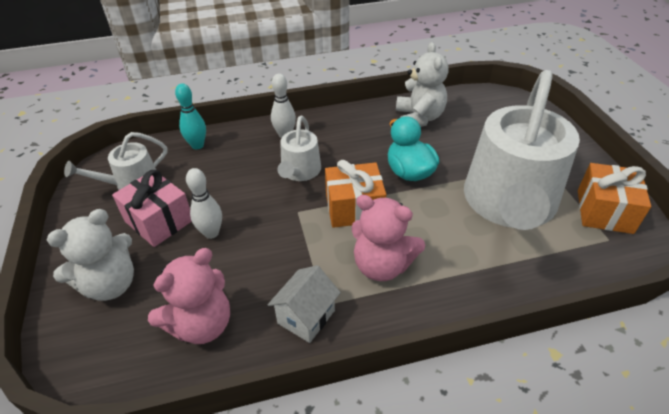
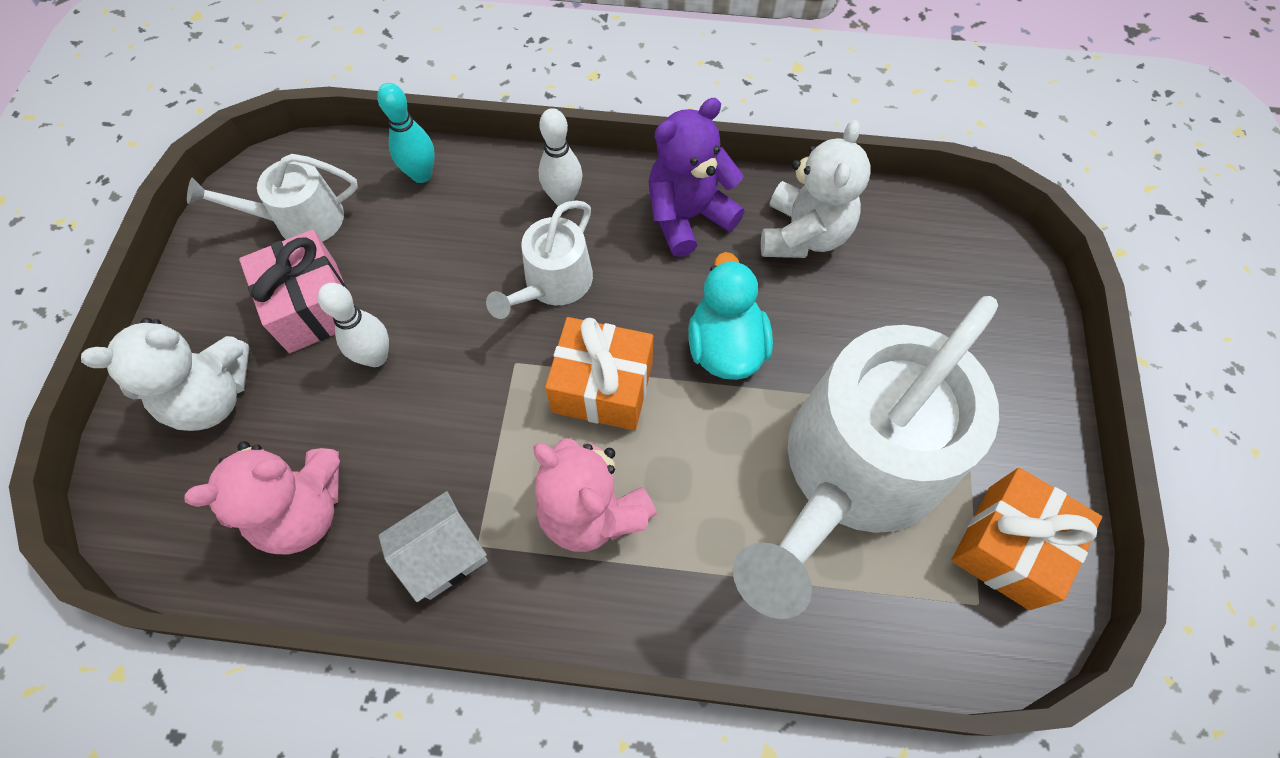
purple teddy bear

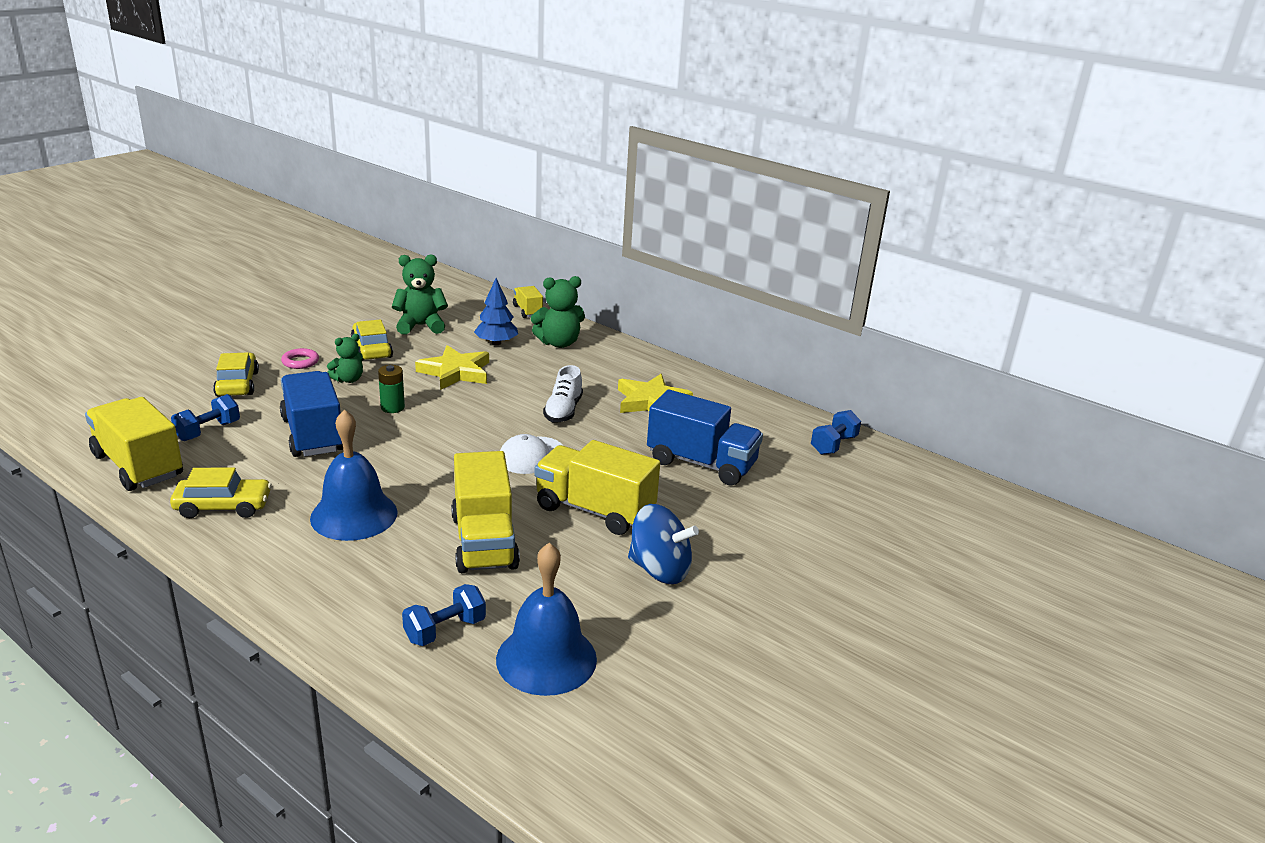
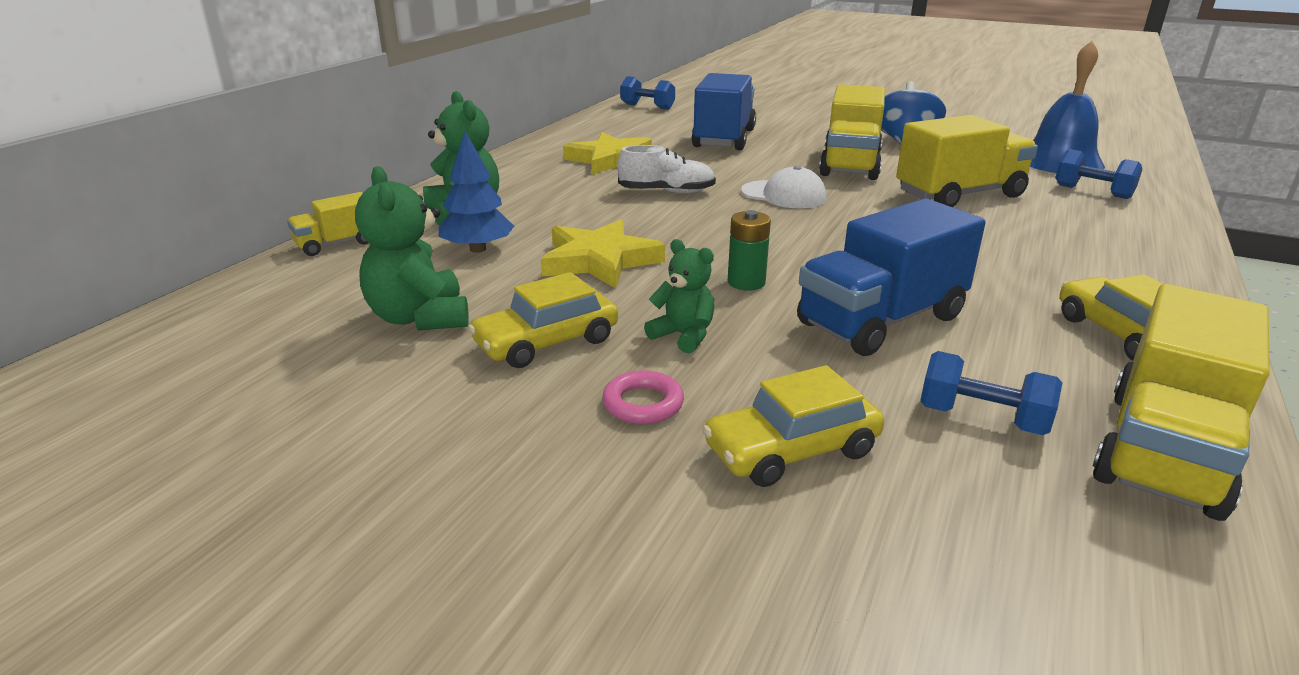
blue bell (1st from left in the first image)

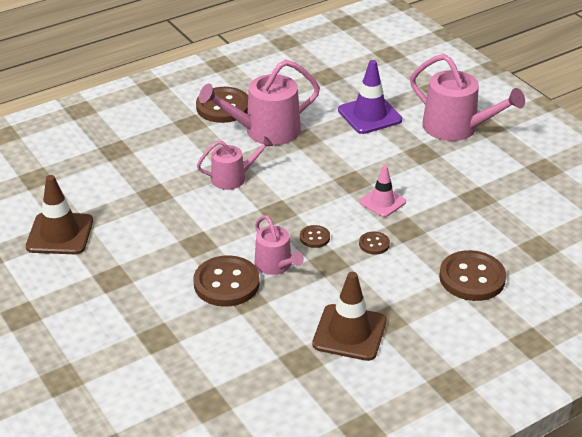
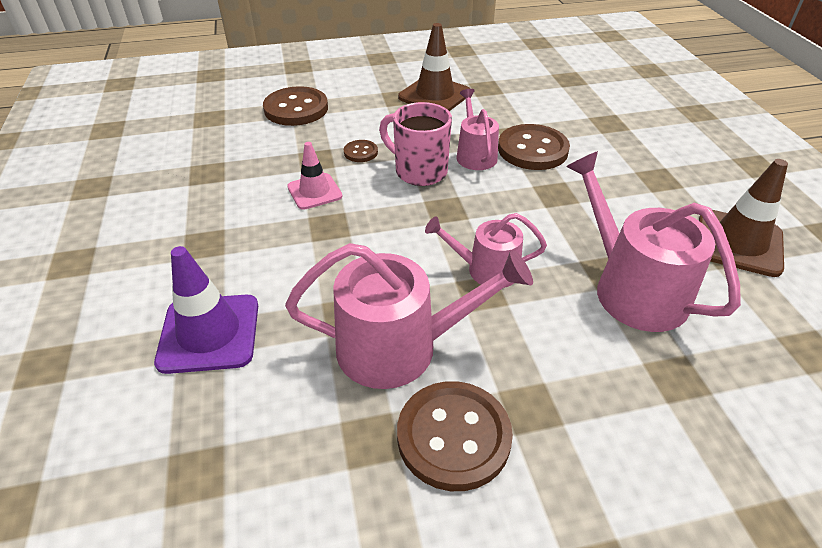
pink mug; pink watering can (4th from left)

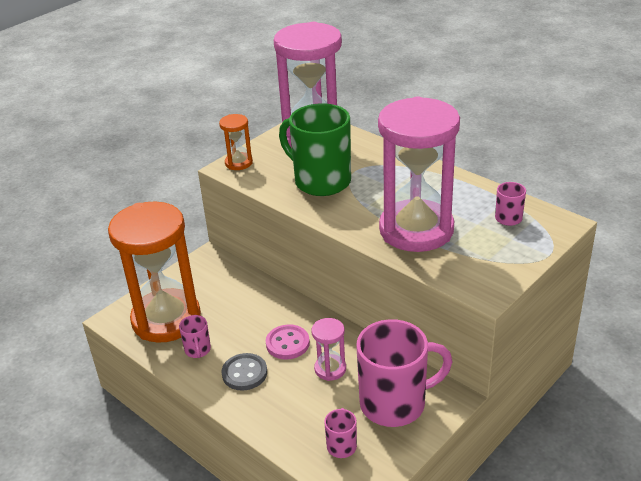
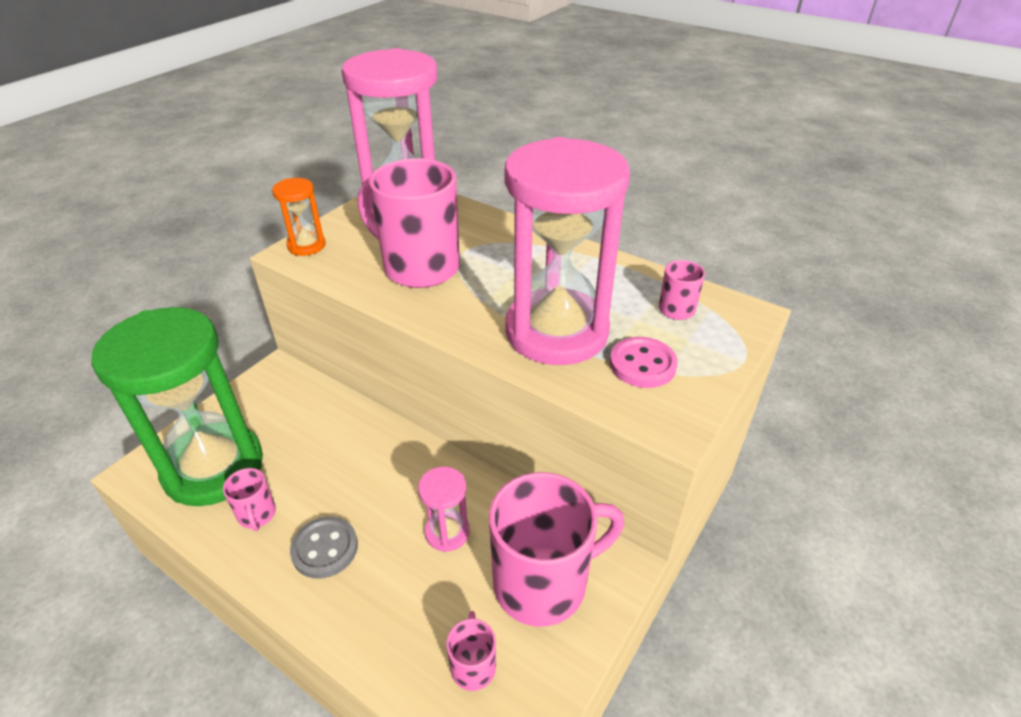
green hourglass; pink button; pink mug (2nd from left)

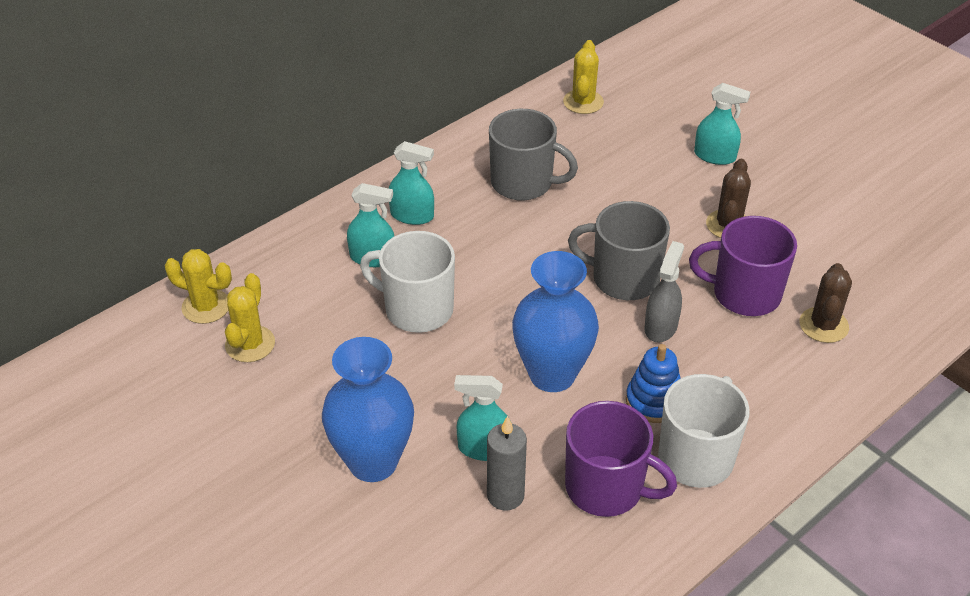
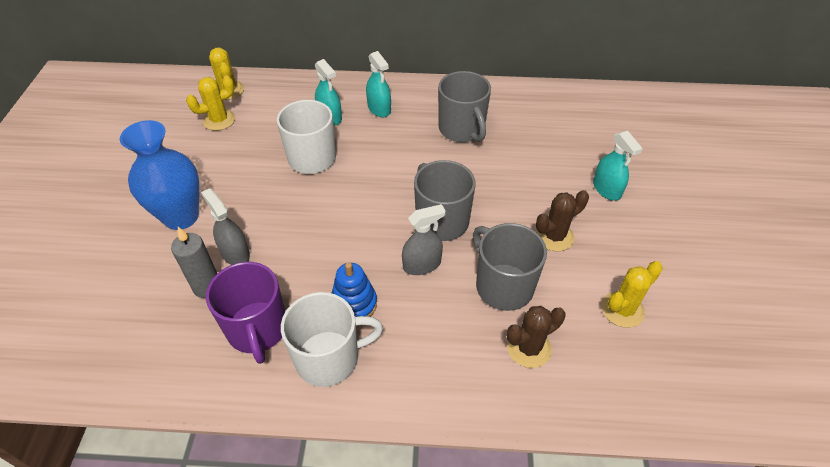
grey spray bottle (1st from left); blue vase (2nd from left in the first image); yellow cactus (3rd from left); grey mug (3rd from left)

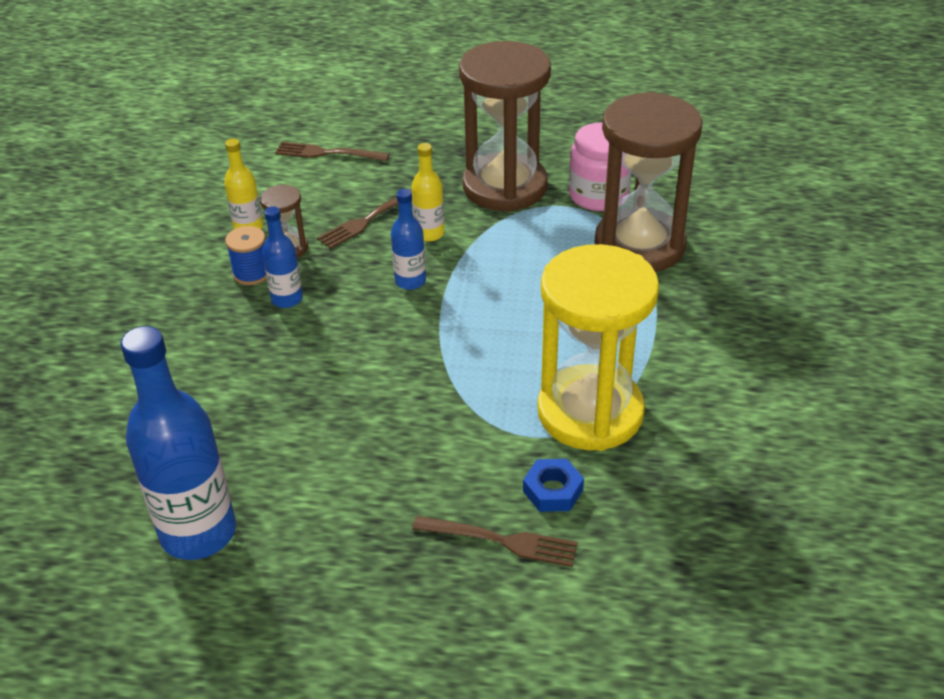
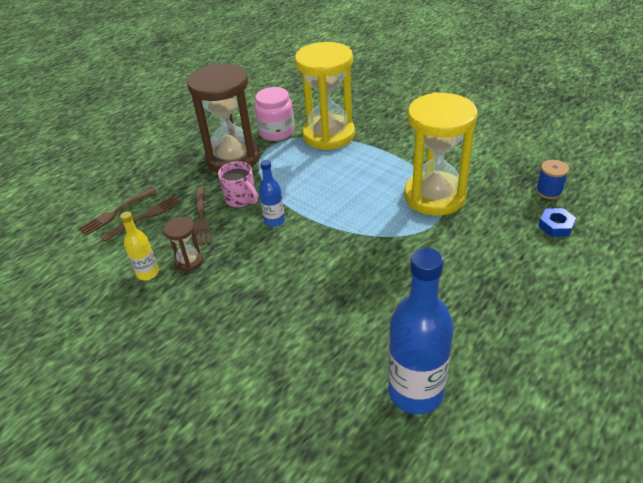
blue spool; blue bottle (2nd from left in the first image); pink mug; brown fork (2nd from left); blue nut; yellow hourglass (1st from left)

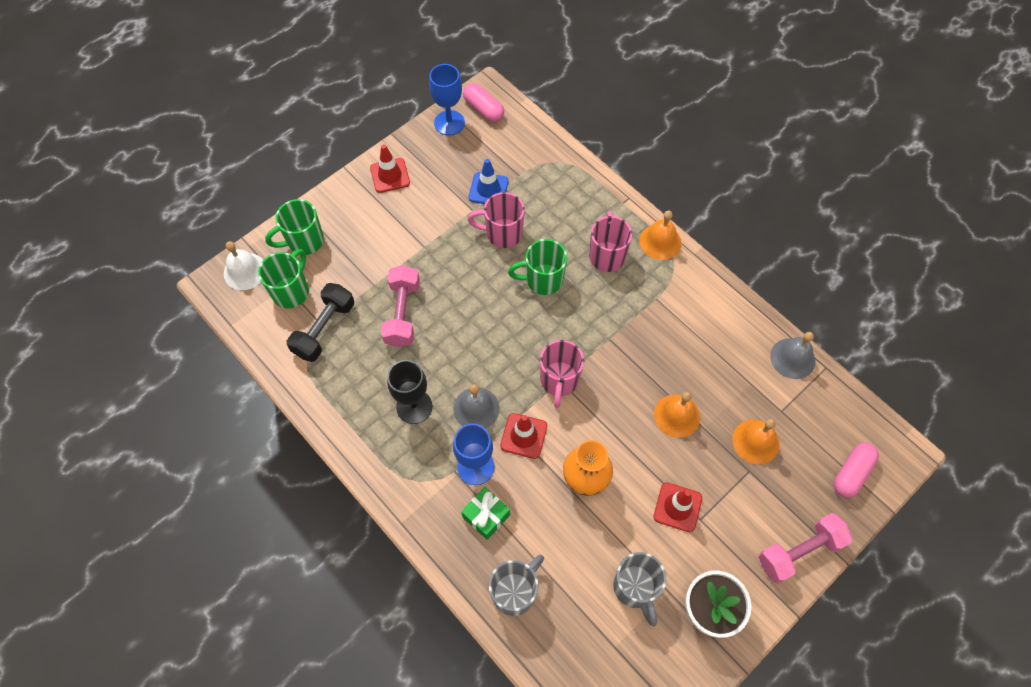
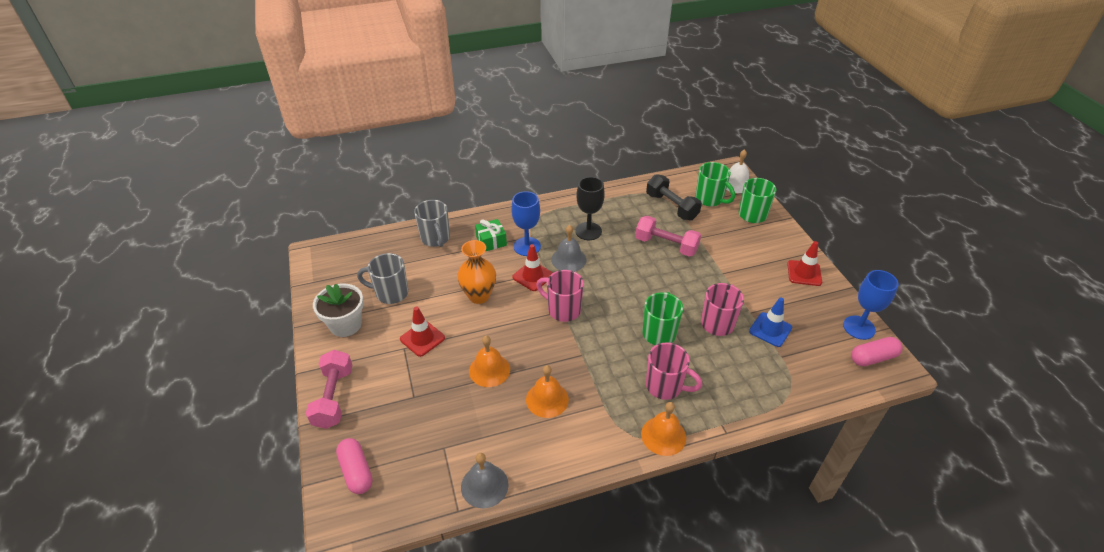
orange bell (2nd from left)

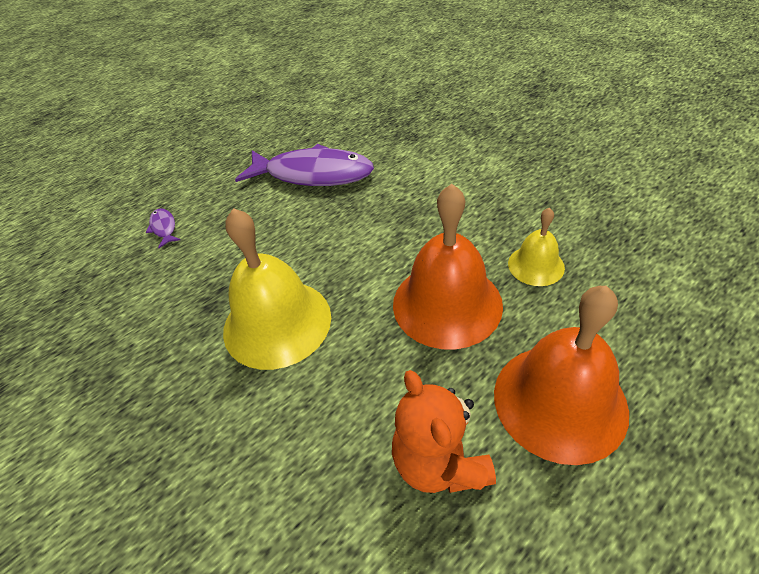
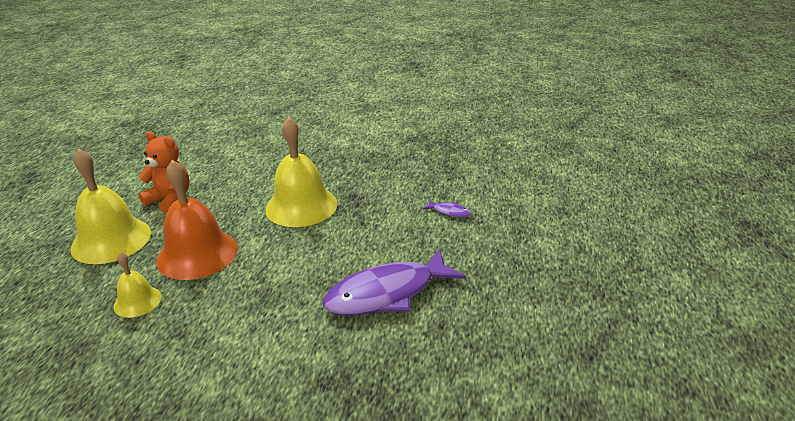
yellow bell (1st from left)

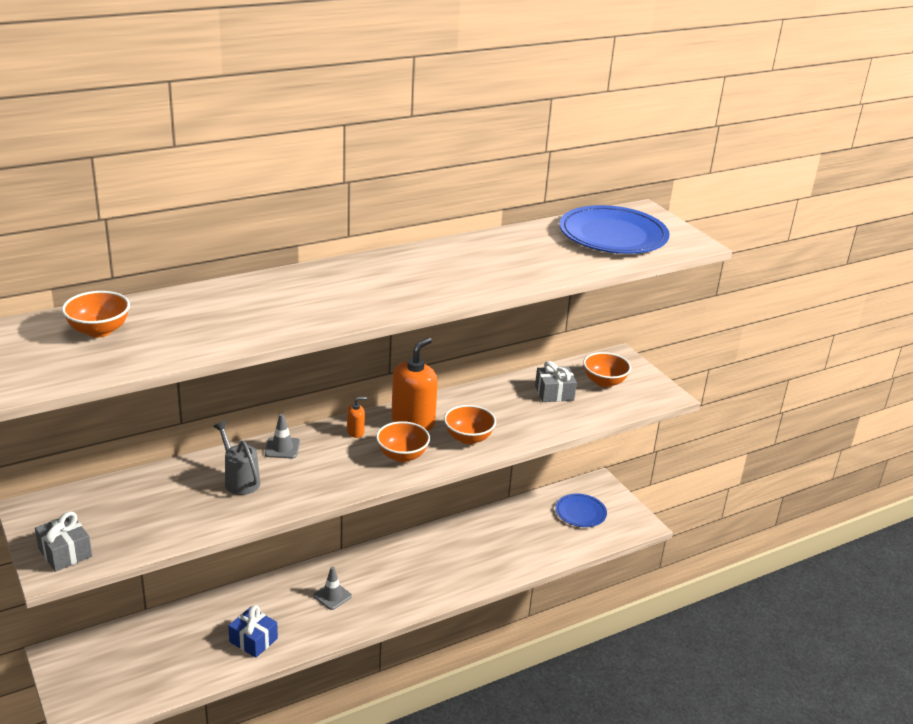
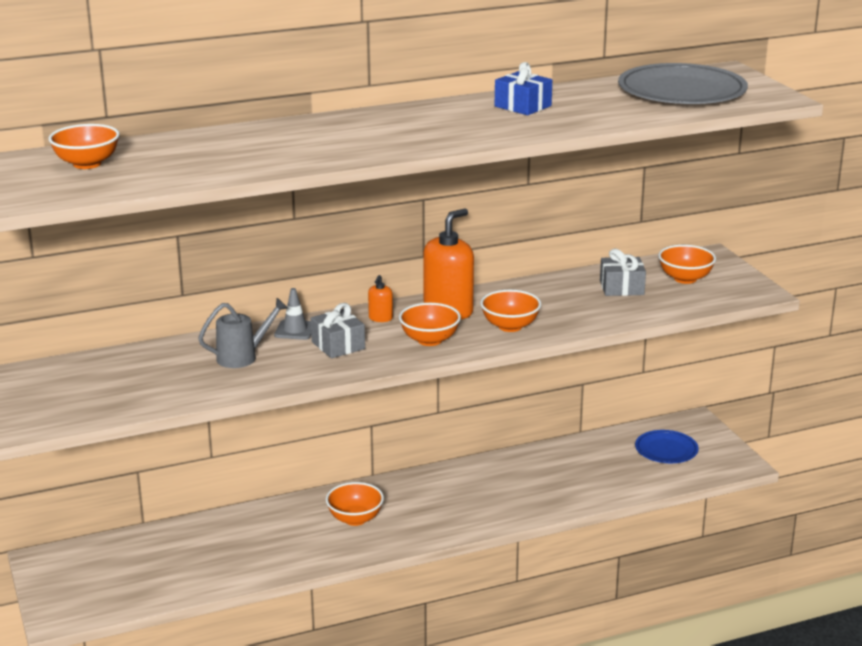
grey gift (1st from left); grey watering can; blue gift; orange bowl (2nd from left); orange soap dispenser (1st from left); grey plate

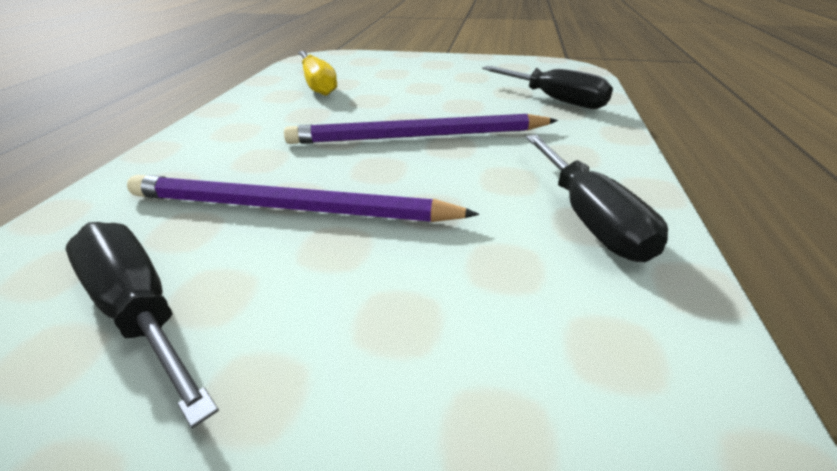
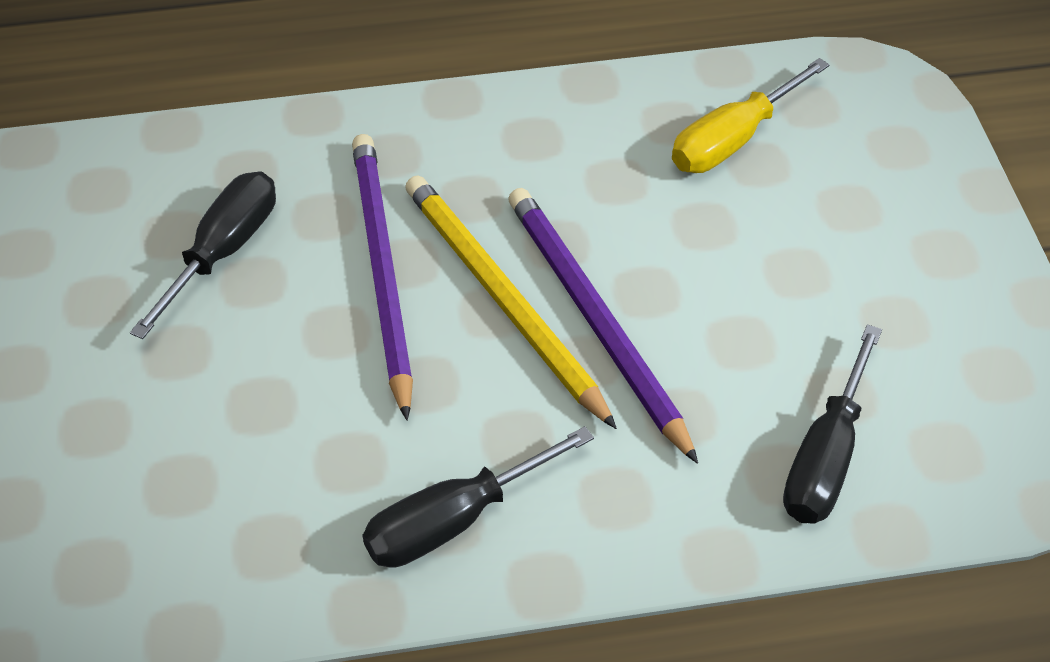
yellow pencil

